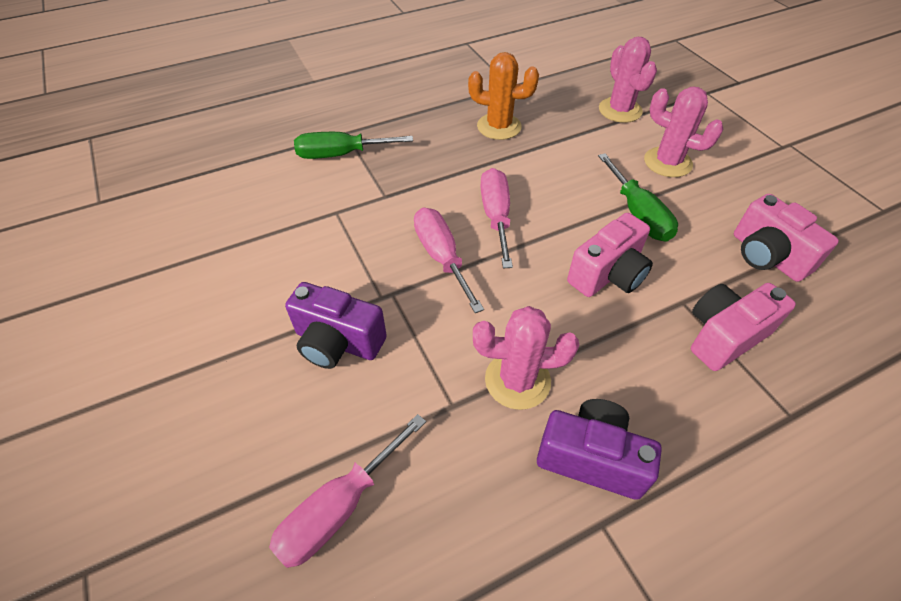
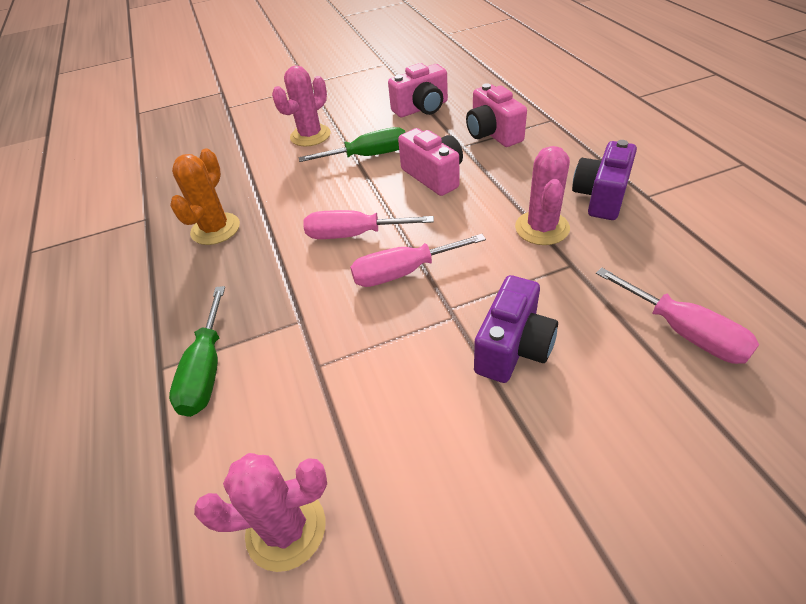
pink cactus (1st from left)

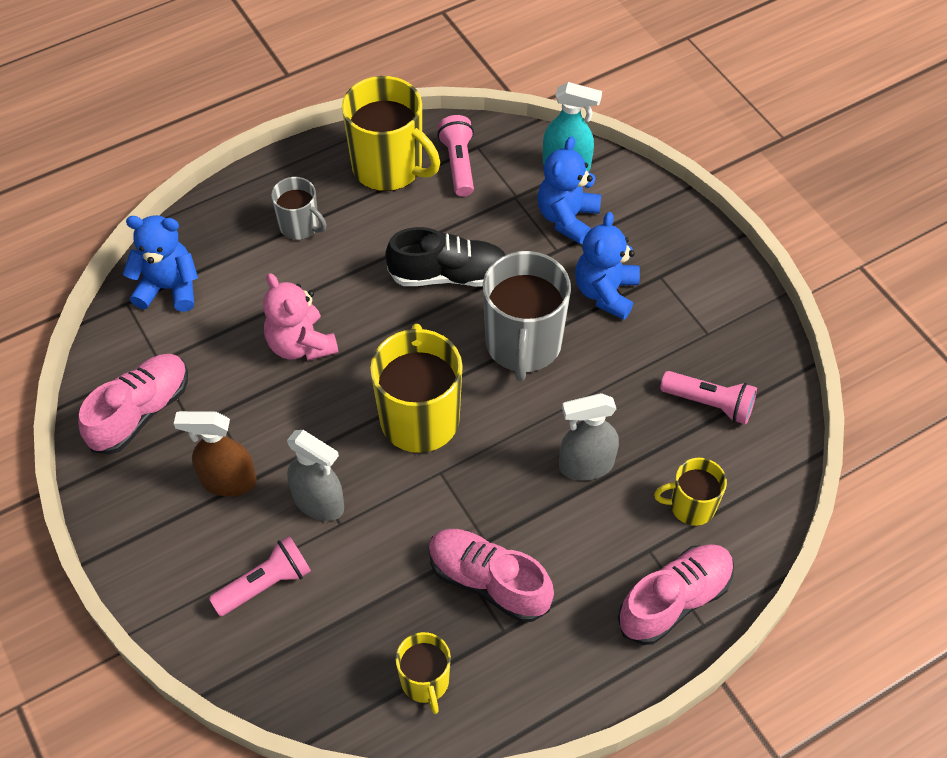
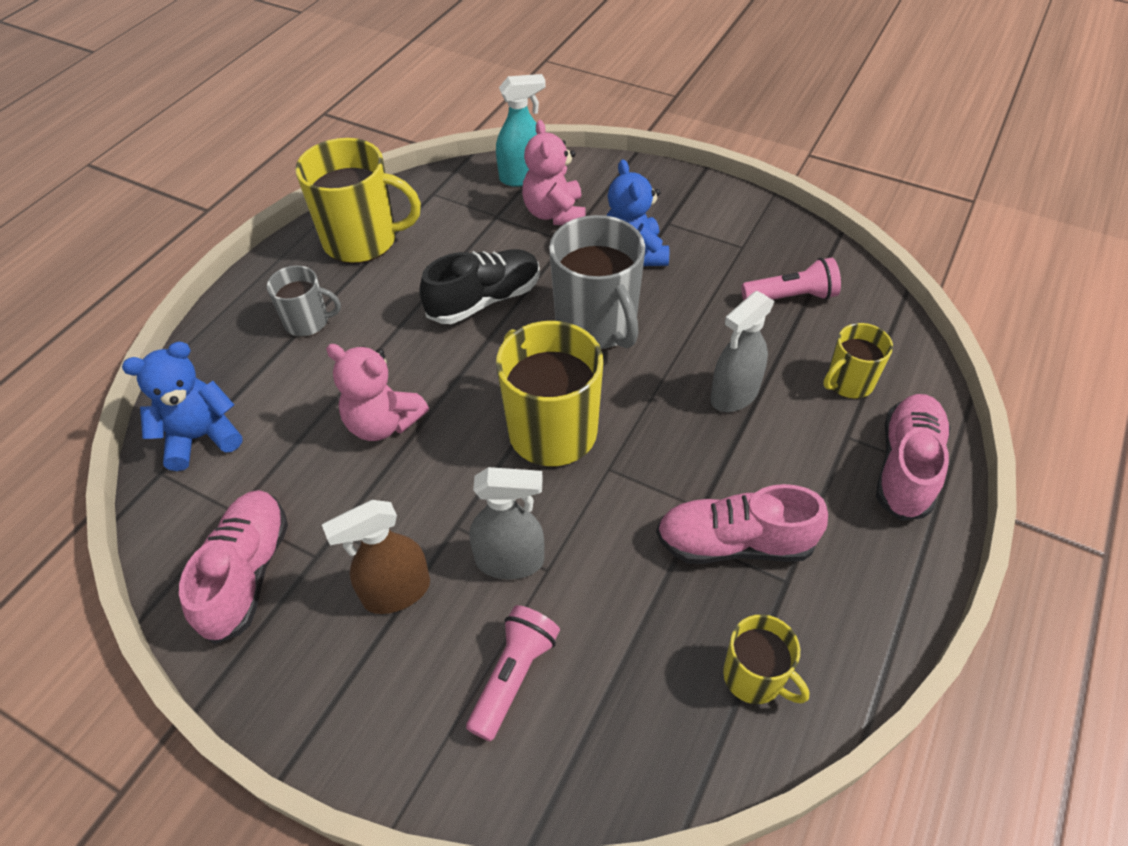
pink flashlight (2nd from left in the first image); pink teddy bear (2nd from left)

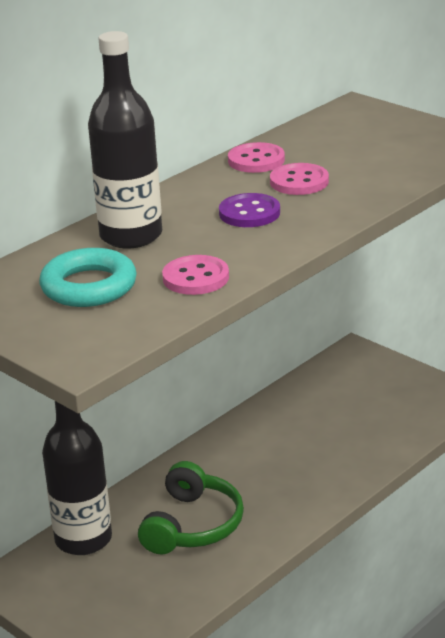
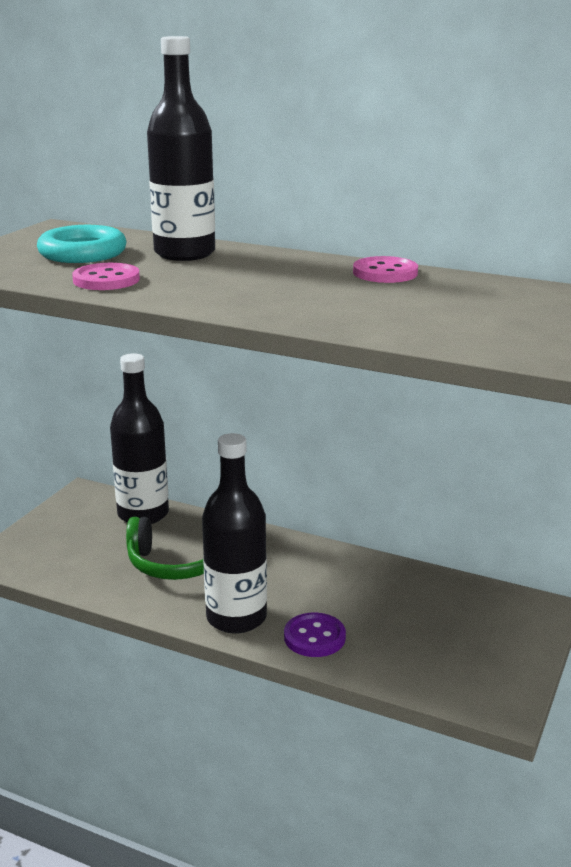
purple button; pink button (3rd from left in the first image); black bottle (3rd from left)

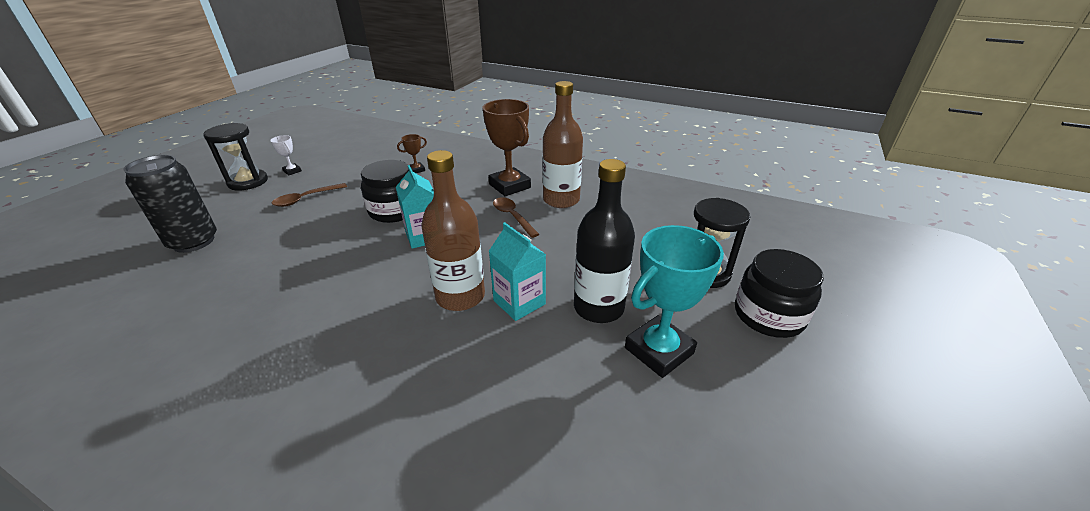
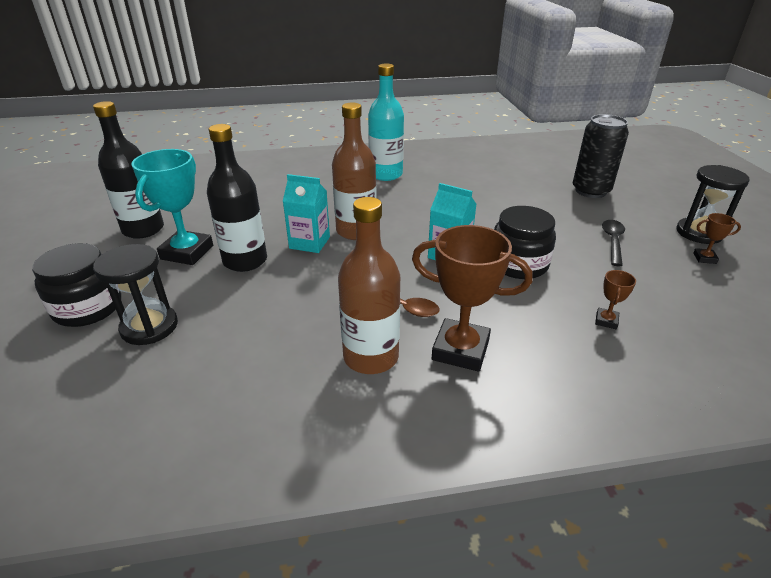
brown trophy (3rd from left); black spoon; black bottle (1st from left); turquoise bottle

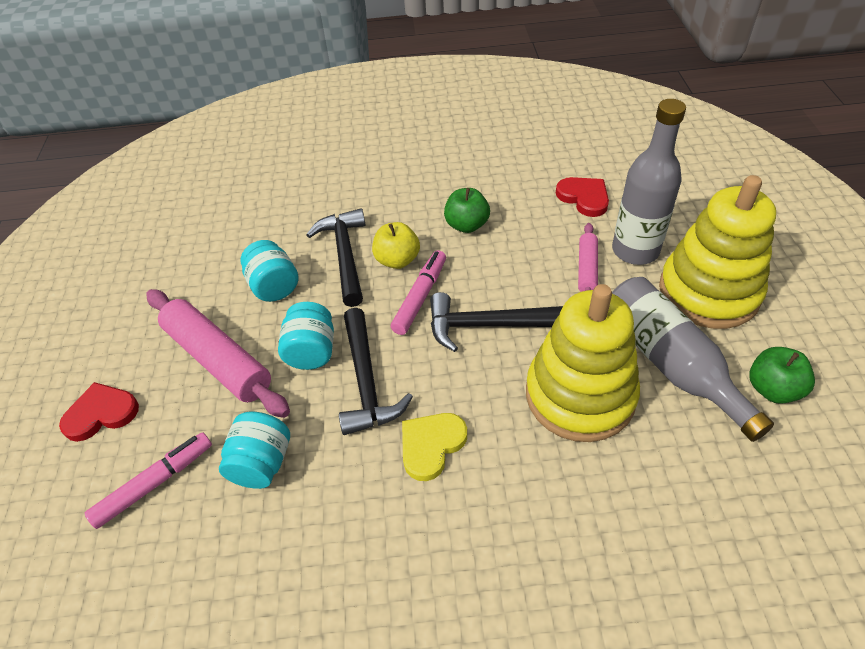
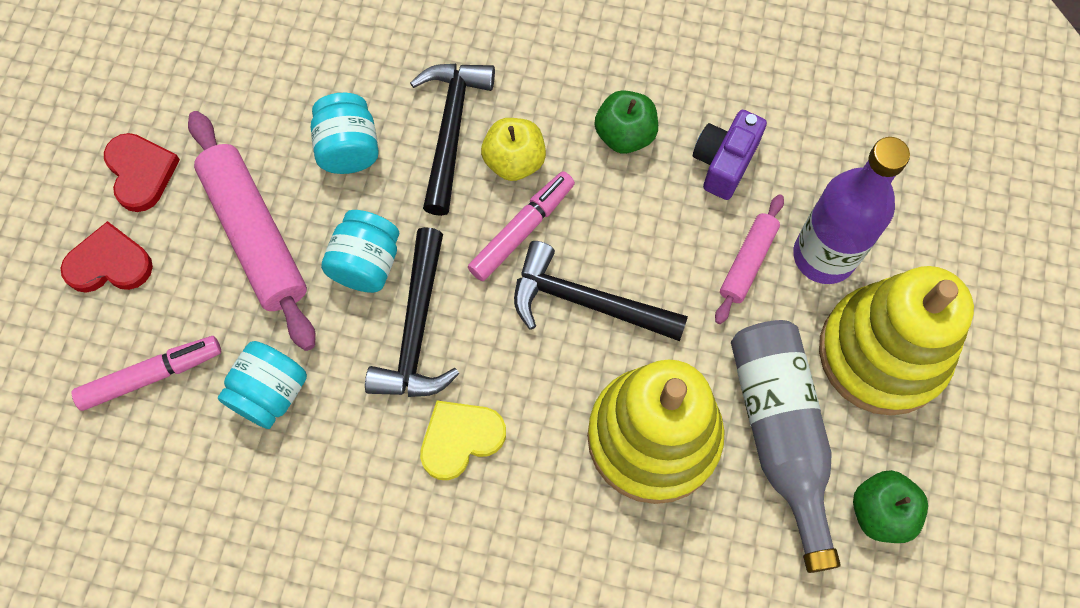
red heart (2nd from left); purple bottle; purple camera

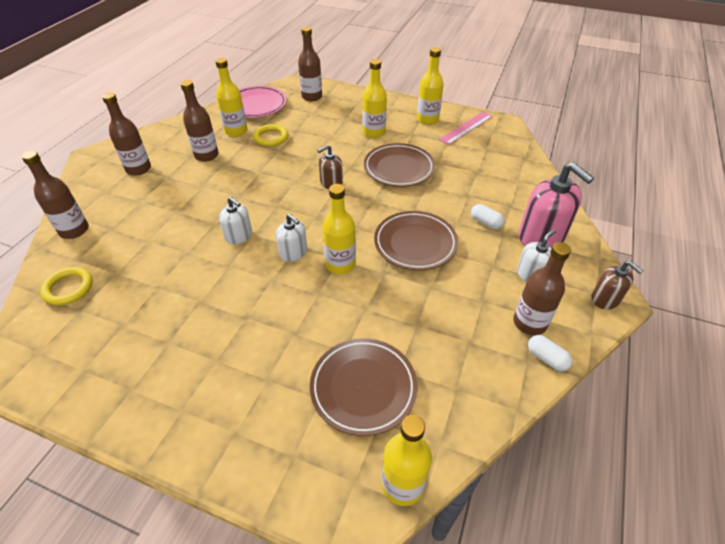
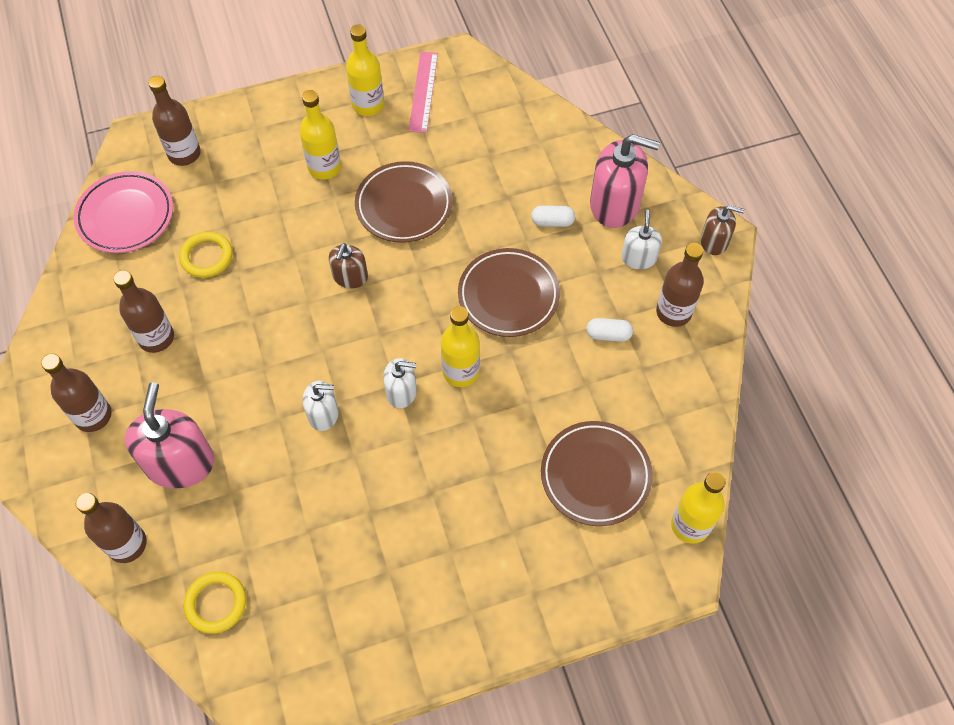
yellow bottle (1st from left in the first image); white capsule (2nd from left); pink soap dispenser (1st from left)

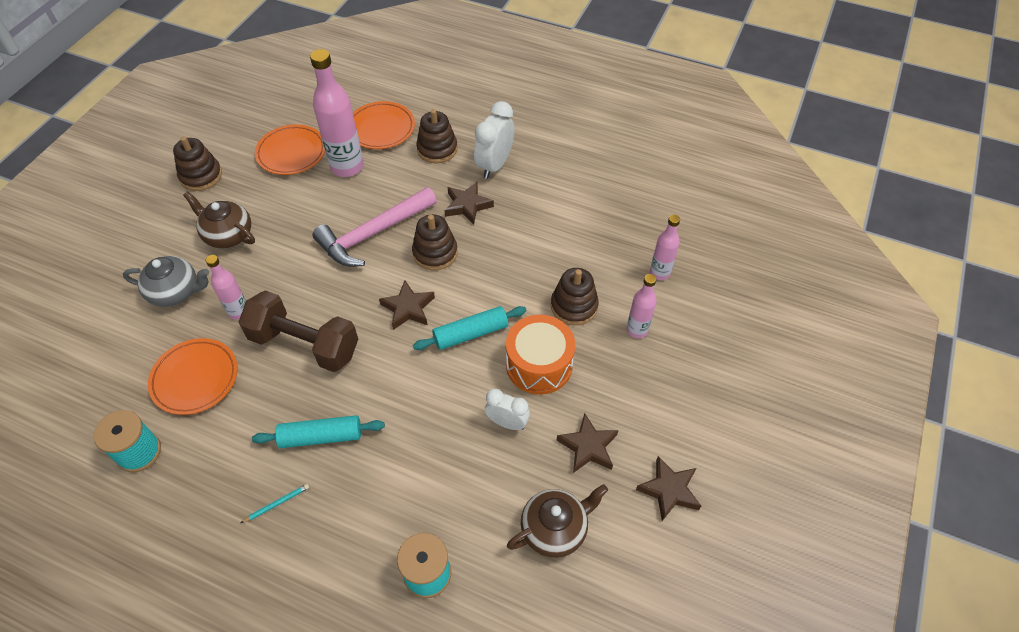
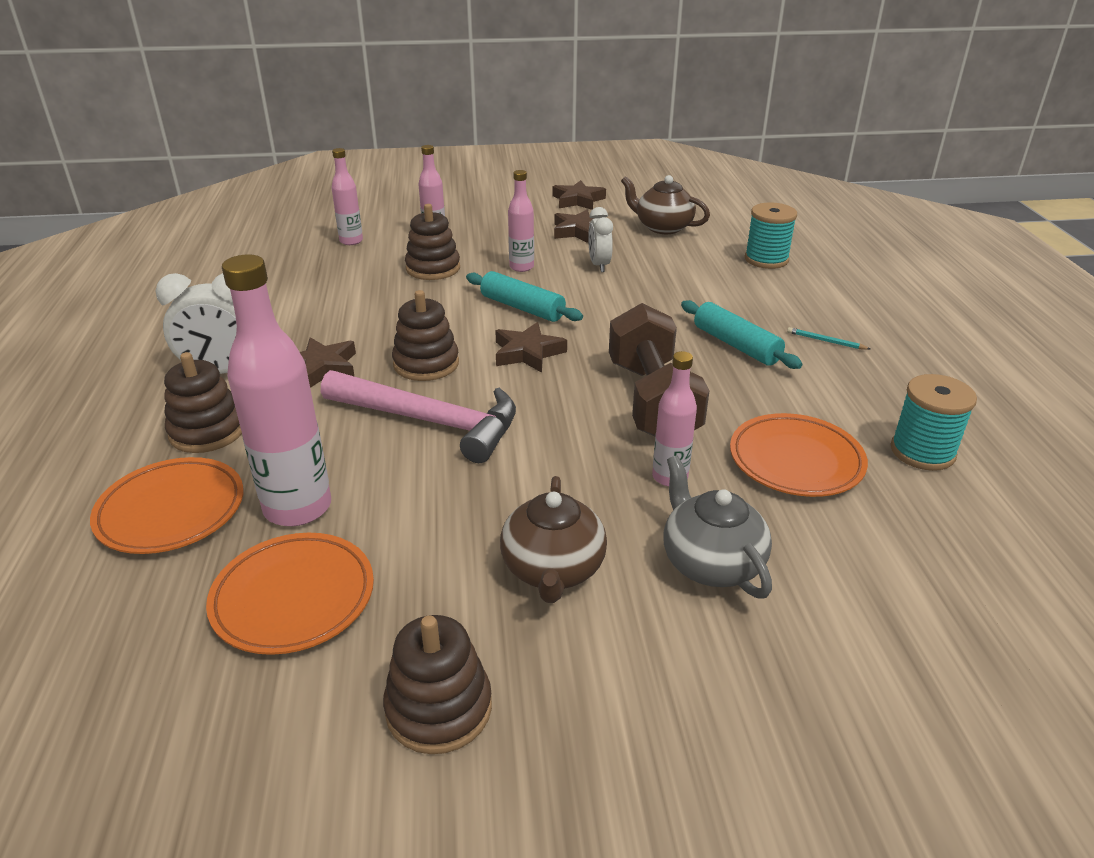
pink bottle (4th from left)

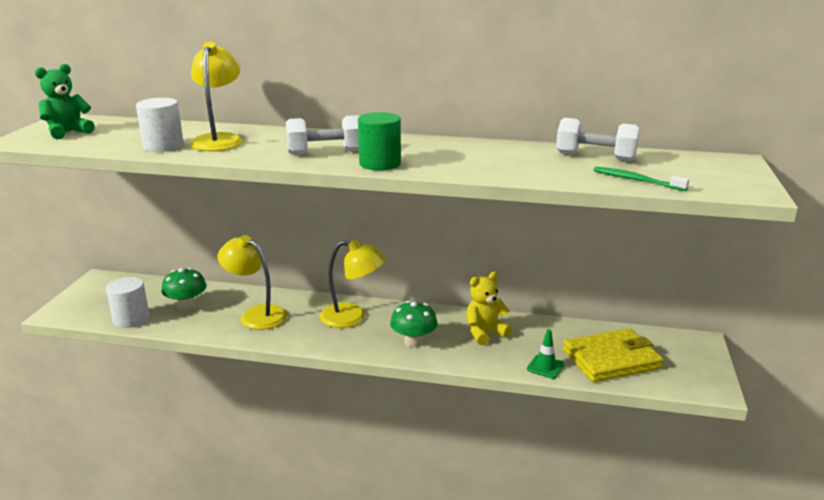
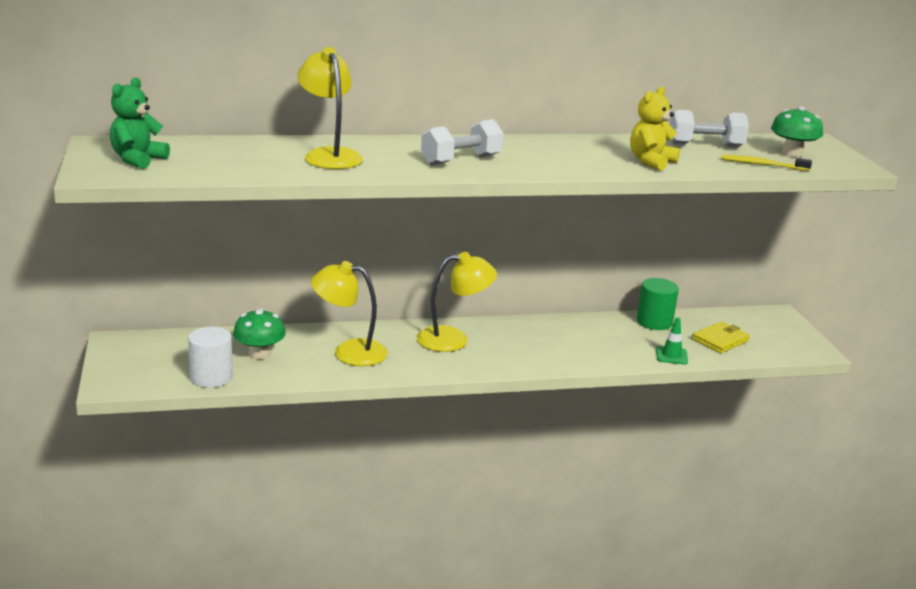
white cylinder (2nd from left in the first image); green cylinder; green mushroom (2nd from left); yellow teddy bear; yellow wallet; yellow toothbrush

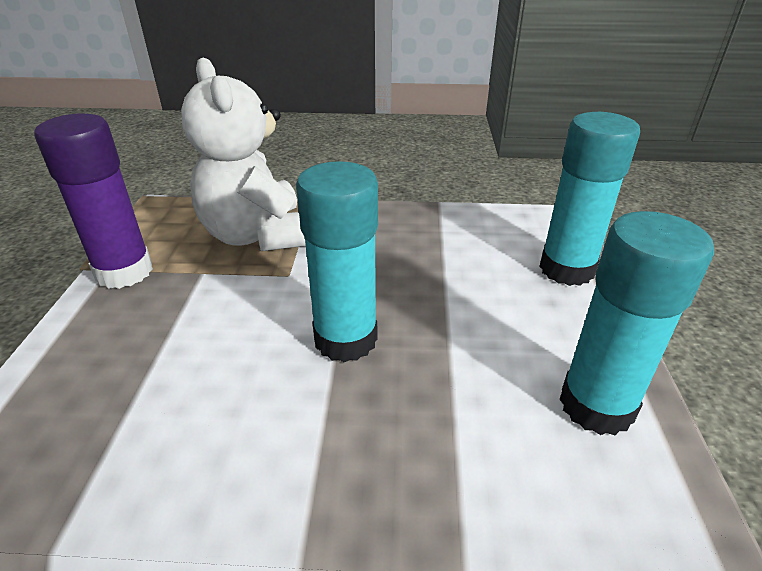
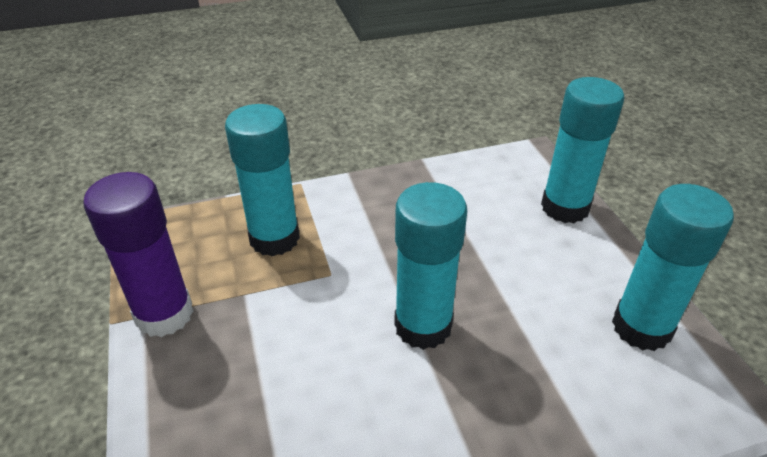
turquoise glue stick (1st from left)

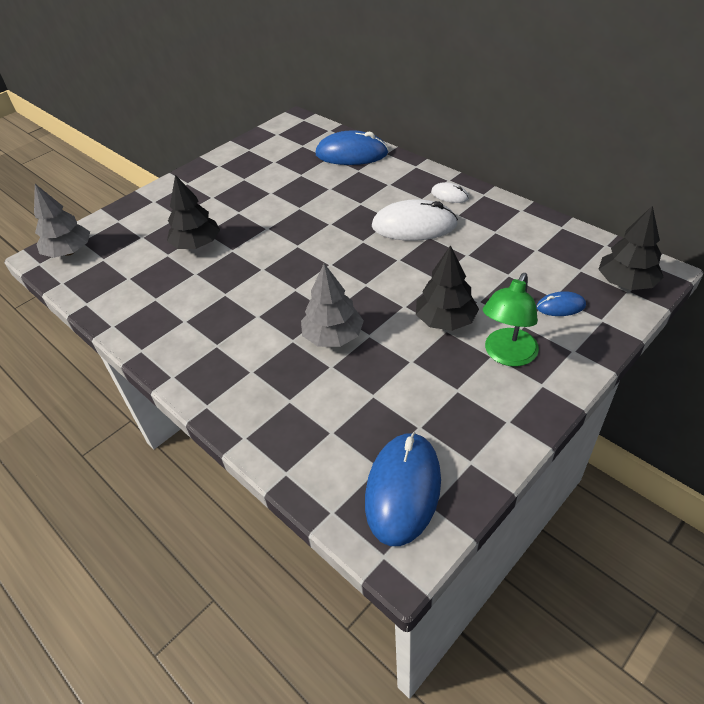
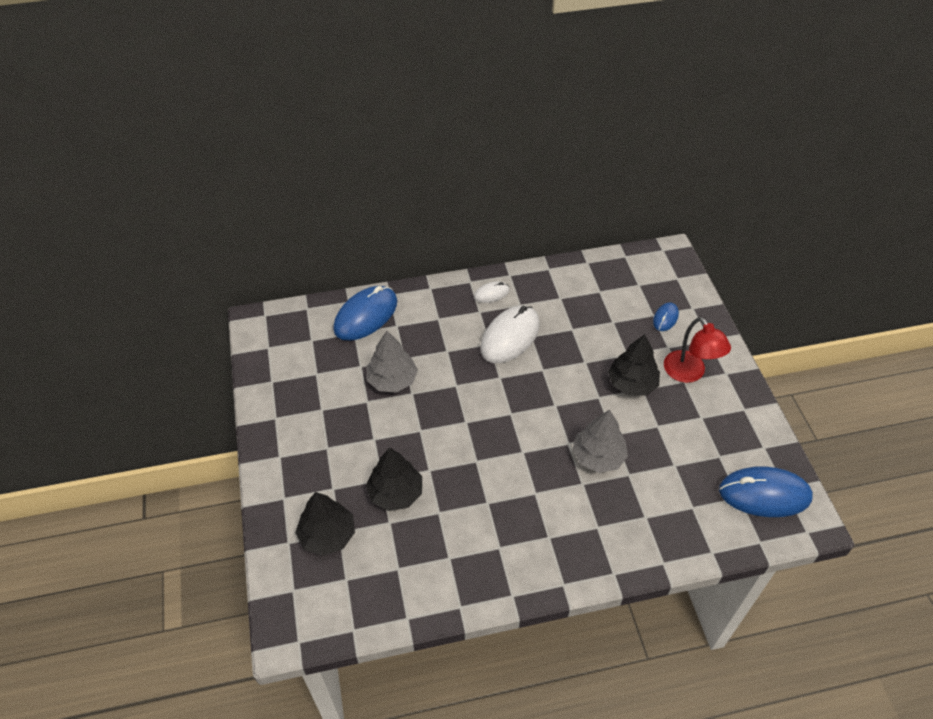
grey tree (1st from left); blue mouse (3rd from left); red lamp; black tree (1st from left)

